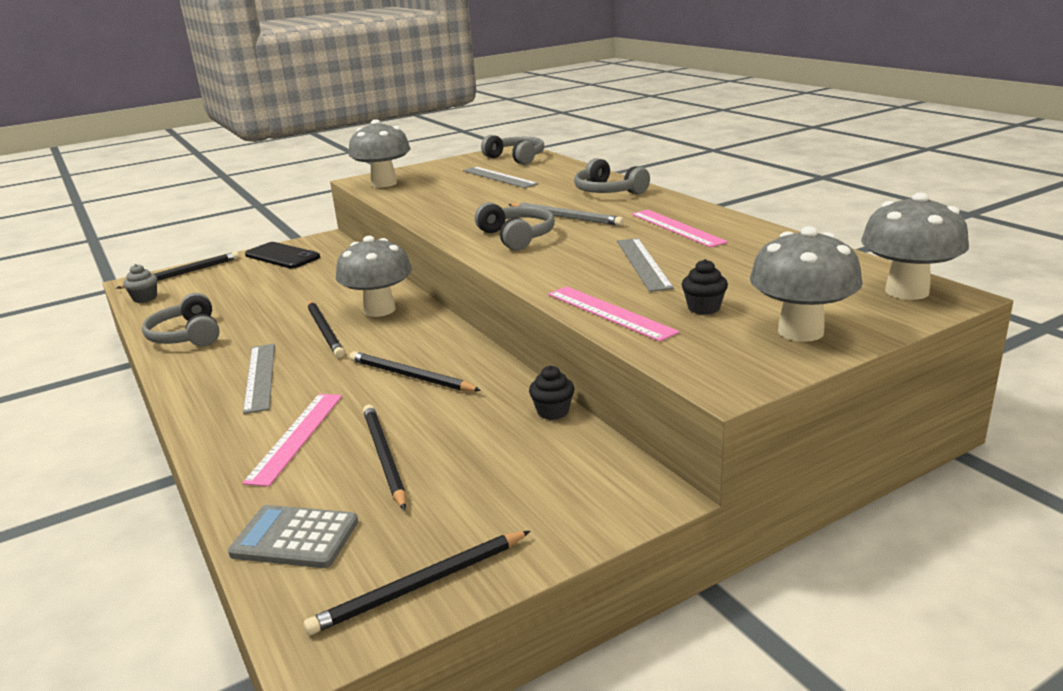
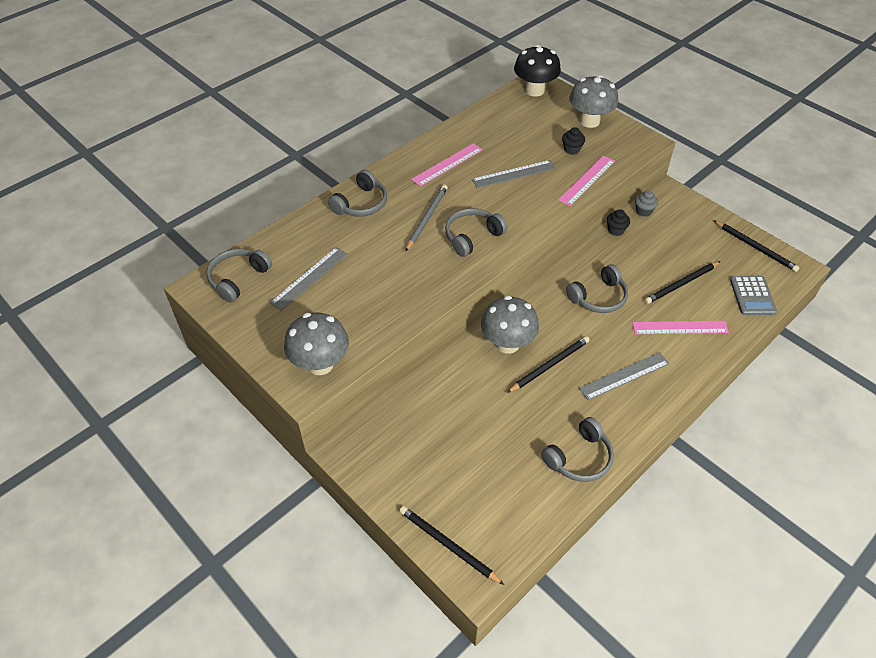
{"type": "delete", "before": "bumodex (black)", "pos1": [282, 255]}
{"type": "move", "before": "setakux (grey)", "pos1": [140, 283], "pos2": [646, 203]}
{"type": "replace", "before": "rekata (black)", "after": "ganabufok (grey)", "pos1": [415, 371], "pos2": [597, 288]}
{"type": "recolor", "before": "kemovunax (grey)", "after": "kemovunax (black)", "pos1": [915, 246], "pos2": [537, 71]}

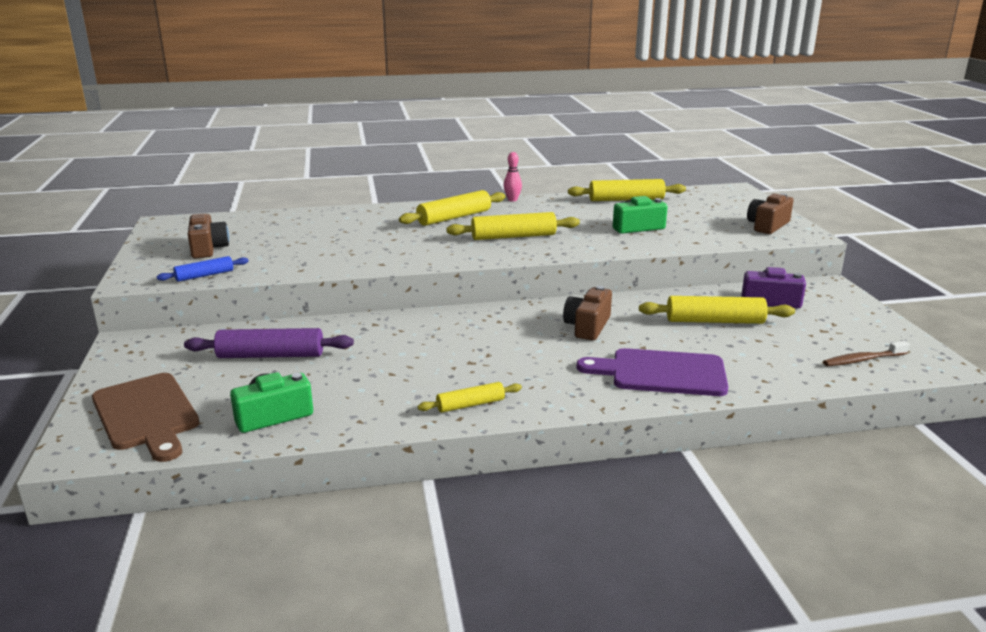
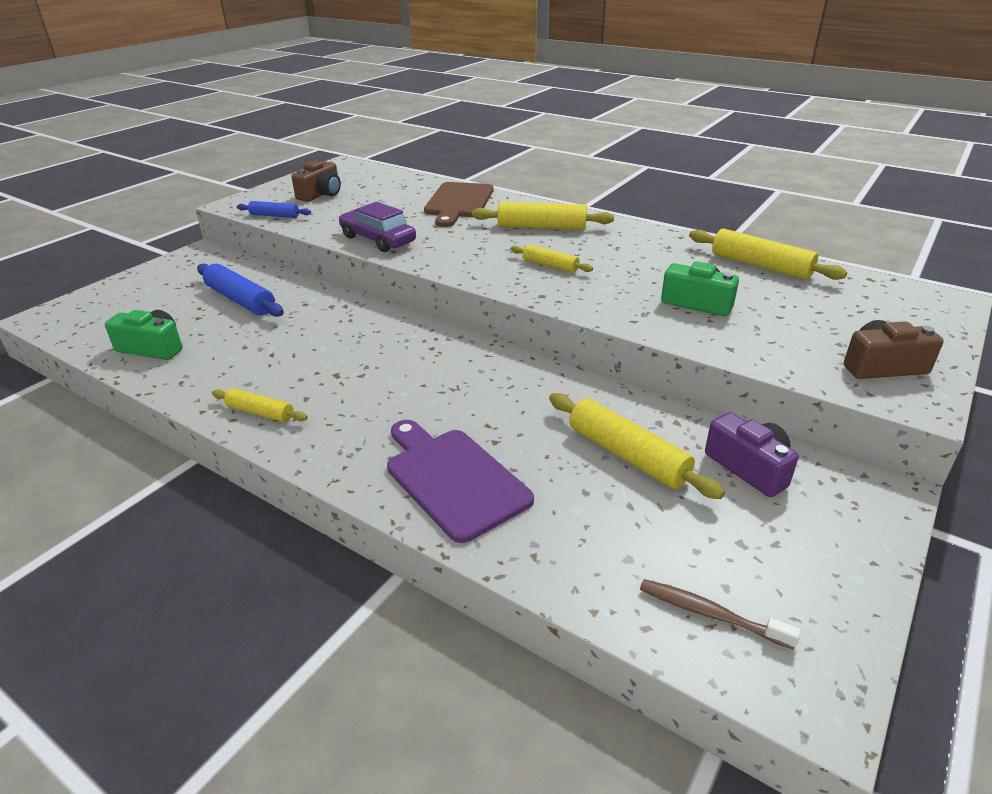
{"type": "delete", "before": "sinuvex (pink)", "pos1": [513, 177]}
{"type": "delete", "before": "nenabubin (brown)", "pos1": [587, 313]}
{"type": "insert", "after": "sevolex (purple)", "pos2": [377, 227]}
{"type": "move", "before": "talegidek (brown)", "pos1": [145, 417], "pos2": [458, 204]}
{"type": "recolor", "before": "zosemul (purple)", "after": "zosemul (blue)", "pos1": [269, 343], "pos2": [240, 290]}
{"type": "resize", "before": "zosemul (yellow)", "pos1": [513, 226], "pos2": [552, 259], "scale": 0.59}

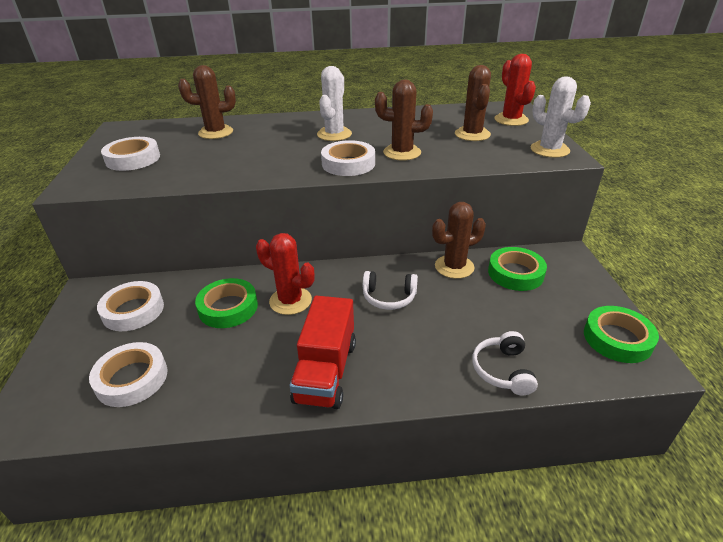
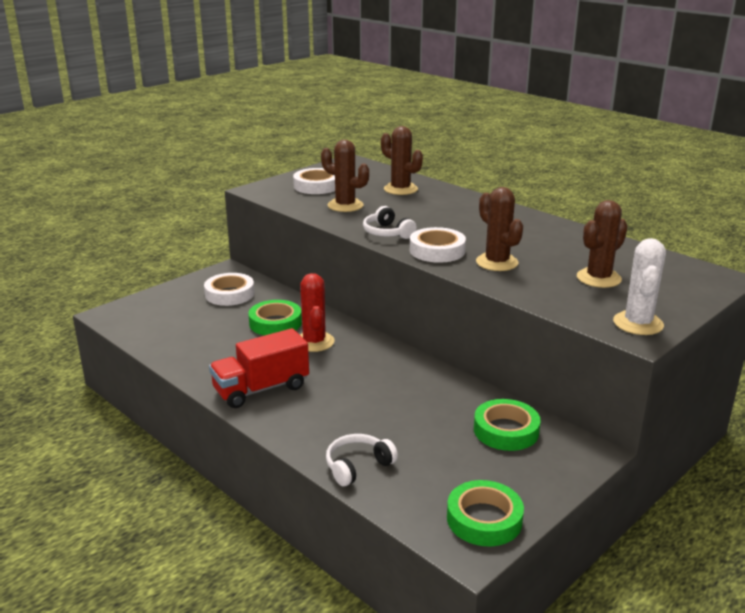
{"type": "delete", "before": "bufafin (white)", "pos1": [128, 374]}
{"type": "delete", "before": "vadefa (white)", "pos1": [334, 103]}
{"type": "delete", "before": "vadefa (red)", "pos1": [515, 90]}
{"type": "move", "before": "ganabufok (white)", "pos1": [390, 290], "pos2": [390, 222]}
{"type": "move", "before": "vadefa (brown)", "pos1": [459, 240], "pos2": [345, 176]}

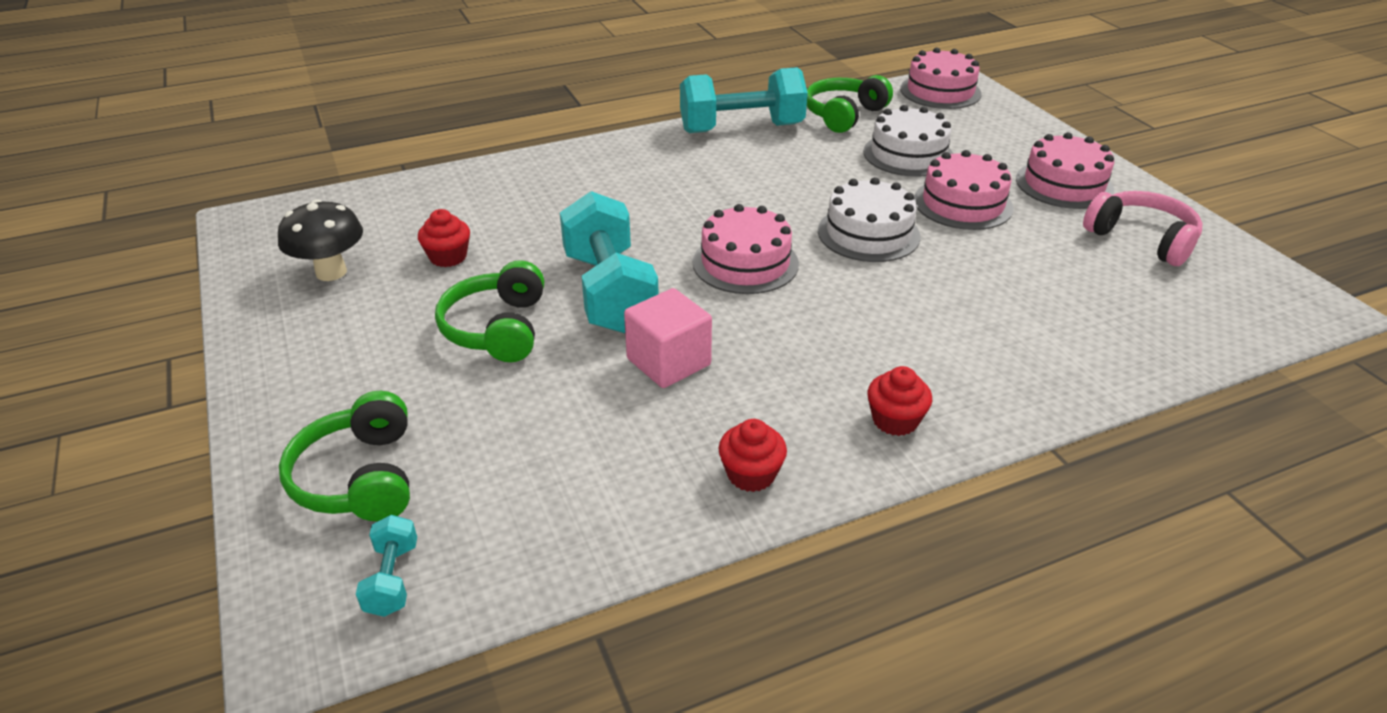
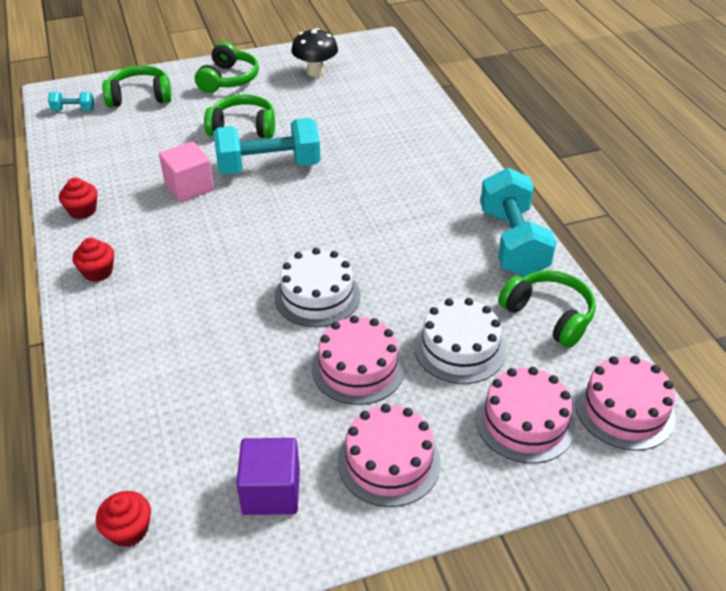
{"type": "insert", "after": "ganabufok (green)", "pos2": [227, 67]}
{"type": "move", "before": "setakux (red)", "pos1": [444, 238], "pos2": [123, 519]}
{"type": "move", "before": "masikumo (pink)", "pos1": [746, 249], "pos2": [525, 415]}
{"type": "replace", "before": "ganabufok (pink)", "after": "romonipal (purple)", "pos1": [1142, 228], "pos2": [268, 476]}

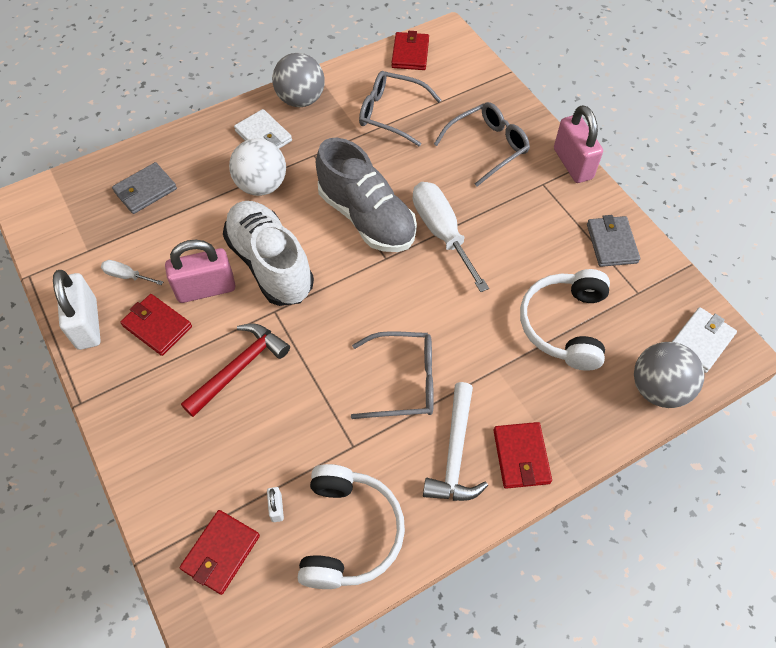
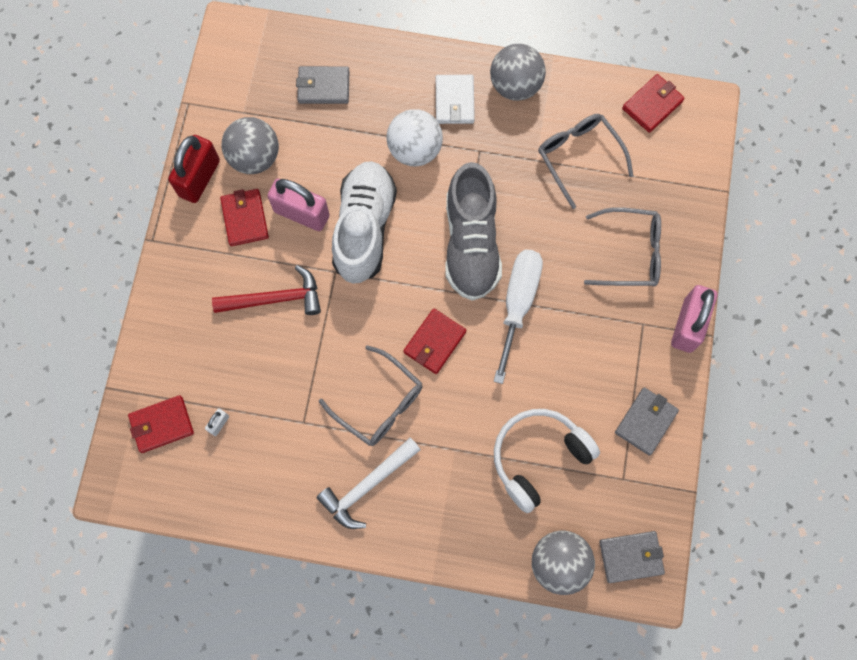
{"type": "delete", "before": "ganabufok (white)", "pos1": [351, 526]}
{"type": "move", "before": "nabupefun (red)", "pos1": [522, 455], "pos2": [435, 341]}
{"type": "replace", "before": "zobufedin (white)", "after": "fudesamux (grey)", "pos1": [132, 272], "pos2": [250, 145]}
{"type": "recolor", "before": "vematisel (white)", "after": "vematisel (red)", "pos1": [77, 310], "pos2": [194, 169]}
{"type": "recolor", "before": "nabupefun (white)", "after": "nabupefun (grey)", "pos1": [704, 340], "pos2": [632, 557]}

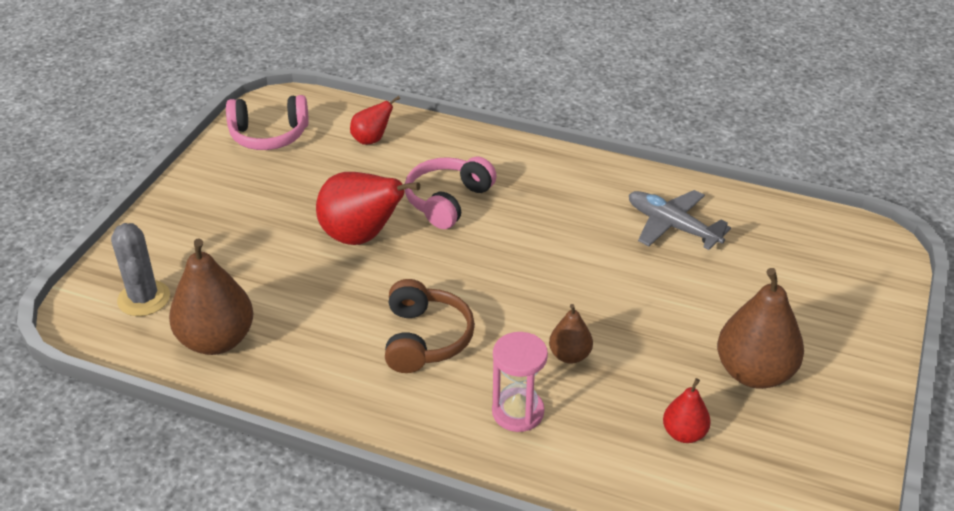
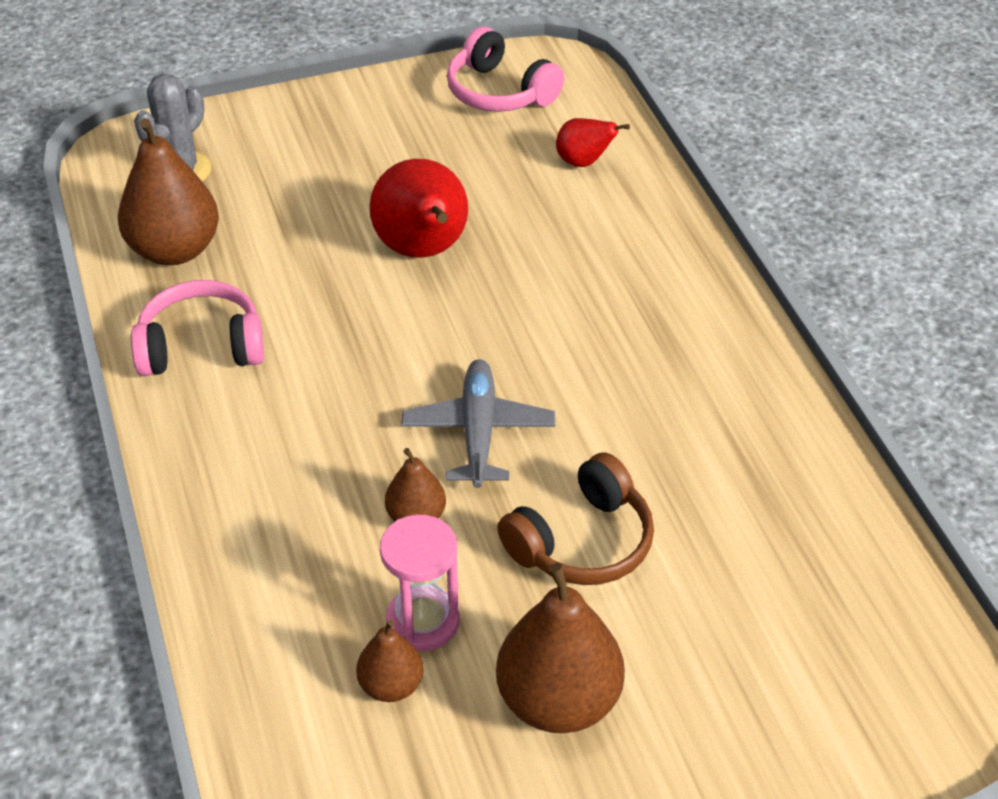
{"type": "move", "before": "ganabufok (brown)", "pos1": [430, 326], "pos2": [575, 518]}
{"type": "move", "before": "ganabufok (pink)", "pos1": [451, 193], "pos2": [197, 328]}
{"type": "move", "before": "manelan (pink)", "pos1": [520, 382], "pos2": [420, 583]}
{"type": "move", "before": "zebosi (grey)", "pos1": [680, 220], "pos2": [478, 423]}
{"type": "recolor", "before": "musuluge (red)", "after": "musuluge (brown)", "pos1": [687, 410], "pos2": [389, 661]}

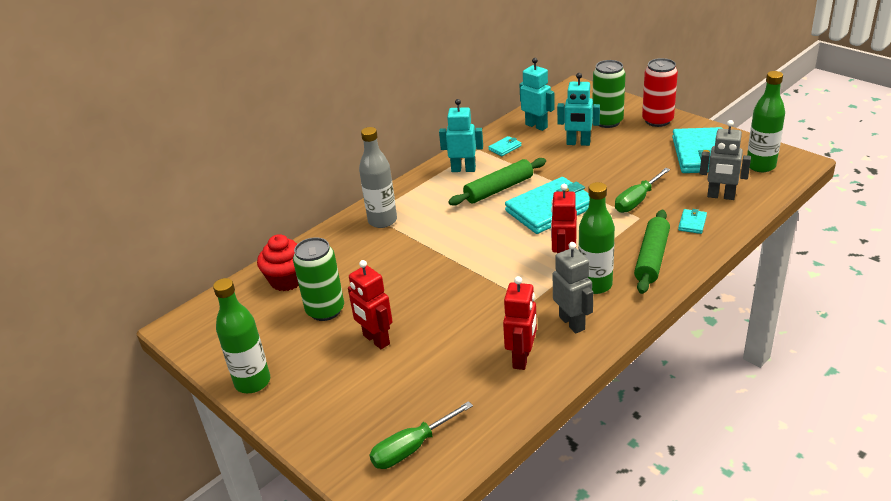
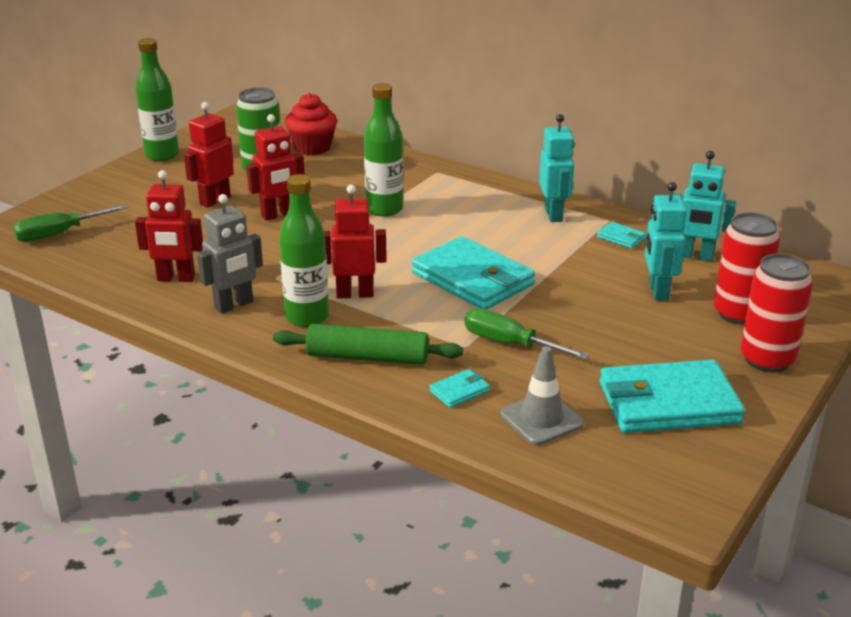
{"type": "delete", "before": "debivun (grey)", "pos1": [378, 177]}
{"type": "delete", "before": "zosemul (green)", "pos1": [497, 182]}
{"type": "insert", "after": "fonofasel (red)", "pos2": [275, 167]}
{"type": "move", "before": "debivun (green)", "pos1": [766, 121], "pos2": [383, 150]}
{"type": "replace", "before": "fonofasel (grey)", "after": "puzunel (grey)", "pos1": [725, 160], "pos2": [542, 395]}
{"type": "recolor", "before": "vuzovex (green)", "after": "vuzovex (red)", "pos1": [609, 94], "pos2": [747, 268]}
{"type": "rotate", "before": "zobufedin (green)", "pos1": [421, 435], "pos2": [70, 223], "turn": -75}
{"type": "rotate", "before": "fonofasel (turquoise)", "pos1": [537, 94], "pos2": [704, 206], "turn": 75}
{"type": "rotate", "before": "nabupefun (turquoise)", "pos1": [692, 221], "pos2": [459, 388], "turn": -45}

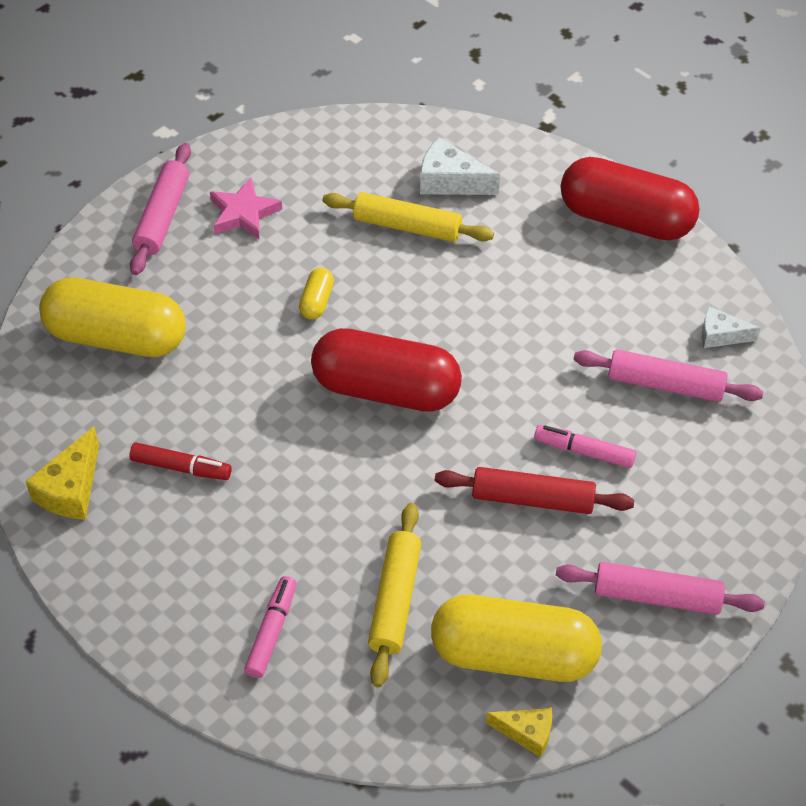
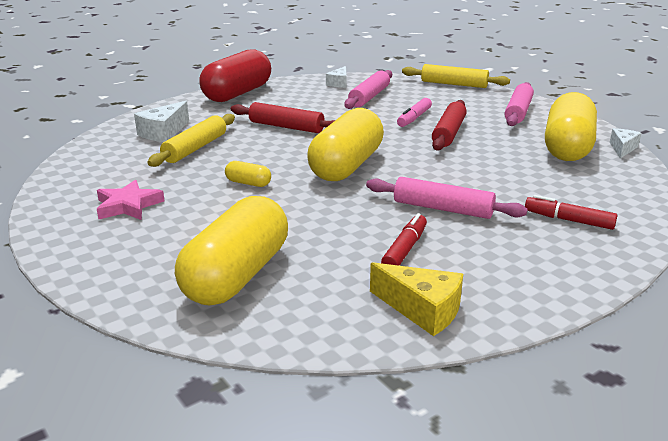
{"type": "insert", "after": "zosemul (red)", "pos2": [283, 117]}
{"type": "move", "before": "zosemul (pink)", "pos1": [160, 209], "pos2": [447, 198]}
{"type": "move", "before": "zosemul (yellow)", "pos1": [394, 595], "pos2": [456, 76]}
{"type": "recolor", "before": "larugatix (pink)", "after": "larugatix (red)", "pos1": [270, 627], "pos2": [571, 212]}
{"type": "recolor", "before": "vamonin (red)", "after": "vamonin (yellow)", "pos1": [386, 370], "pos2": [345, 144]}
{"type": "recolor", "before": "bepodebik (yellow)", "after": "bepodebik (white)", "pos1": [519, 732], "pos2": [625, 143]}

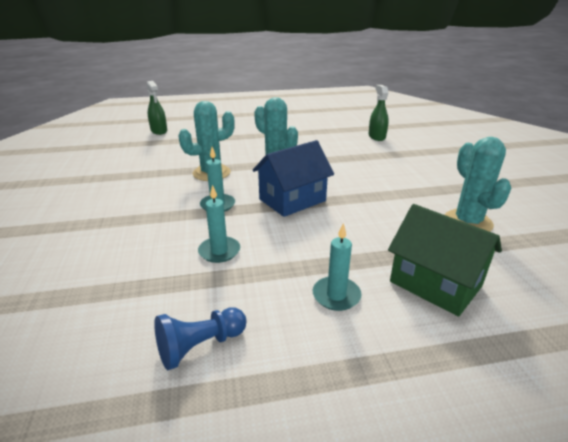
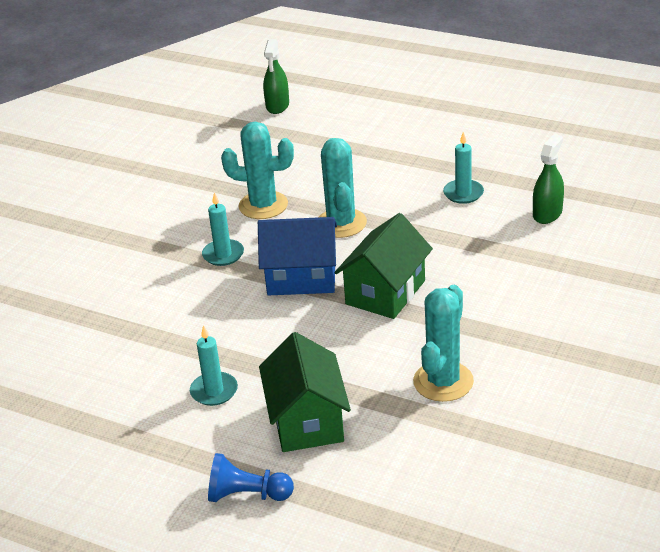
{"type": "insert", "after": "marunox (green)", "pos2": [384, 266]}
{"type": "move", "before": "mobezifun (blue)", "pos1": [200, 339], "pos2": [251, 477]}
{"type": "move", "before": "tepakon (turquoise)", "pos1": [219, 224], "pos2": [463, 168]}

